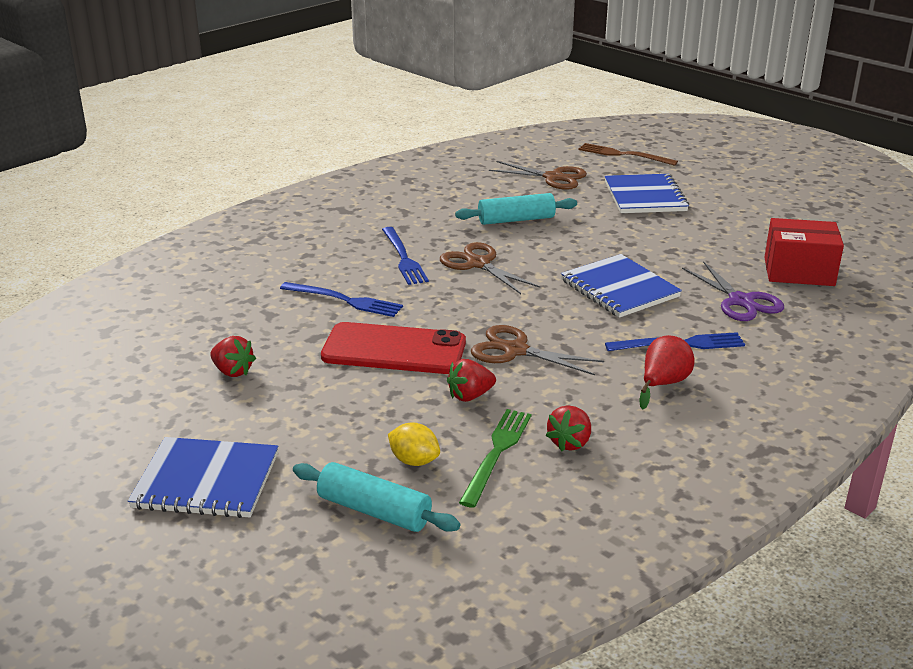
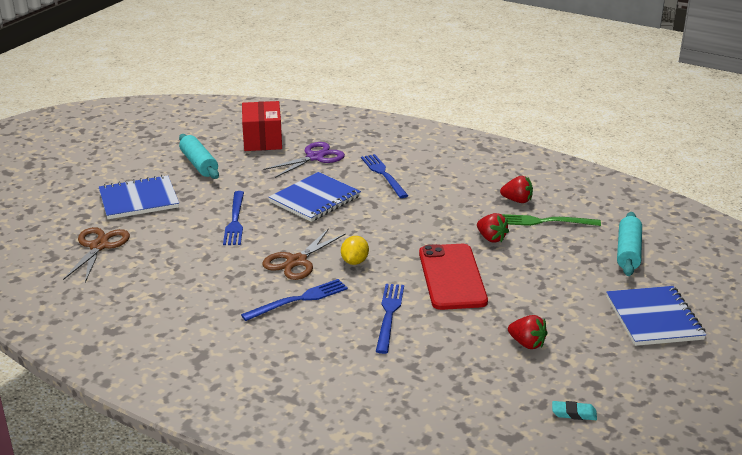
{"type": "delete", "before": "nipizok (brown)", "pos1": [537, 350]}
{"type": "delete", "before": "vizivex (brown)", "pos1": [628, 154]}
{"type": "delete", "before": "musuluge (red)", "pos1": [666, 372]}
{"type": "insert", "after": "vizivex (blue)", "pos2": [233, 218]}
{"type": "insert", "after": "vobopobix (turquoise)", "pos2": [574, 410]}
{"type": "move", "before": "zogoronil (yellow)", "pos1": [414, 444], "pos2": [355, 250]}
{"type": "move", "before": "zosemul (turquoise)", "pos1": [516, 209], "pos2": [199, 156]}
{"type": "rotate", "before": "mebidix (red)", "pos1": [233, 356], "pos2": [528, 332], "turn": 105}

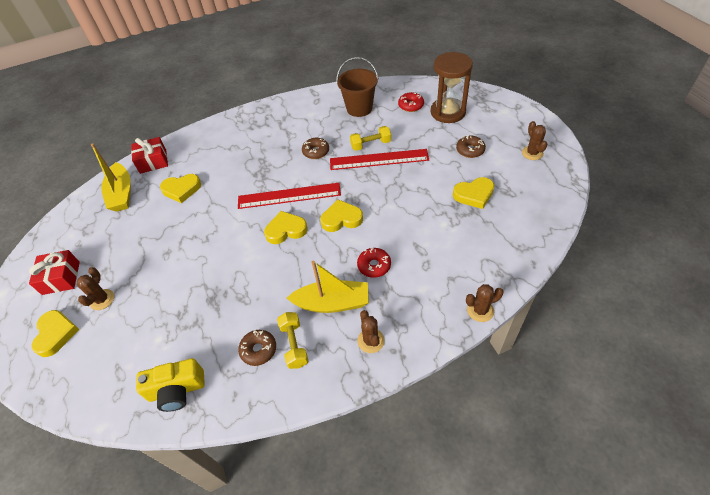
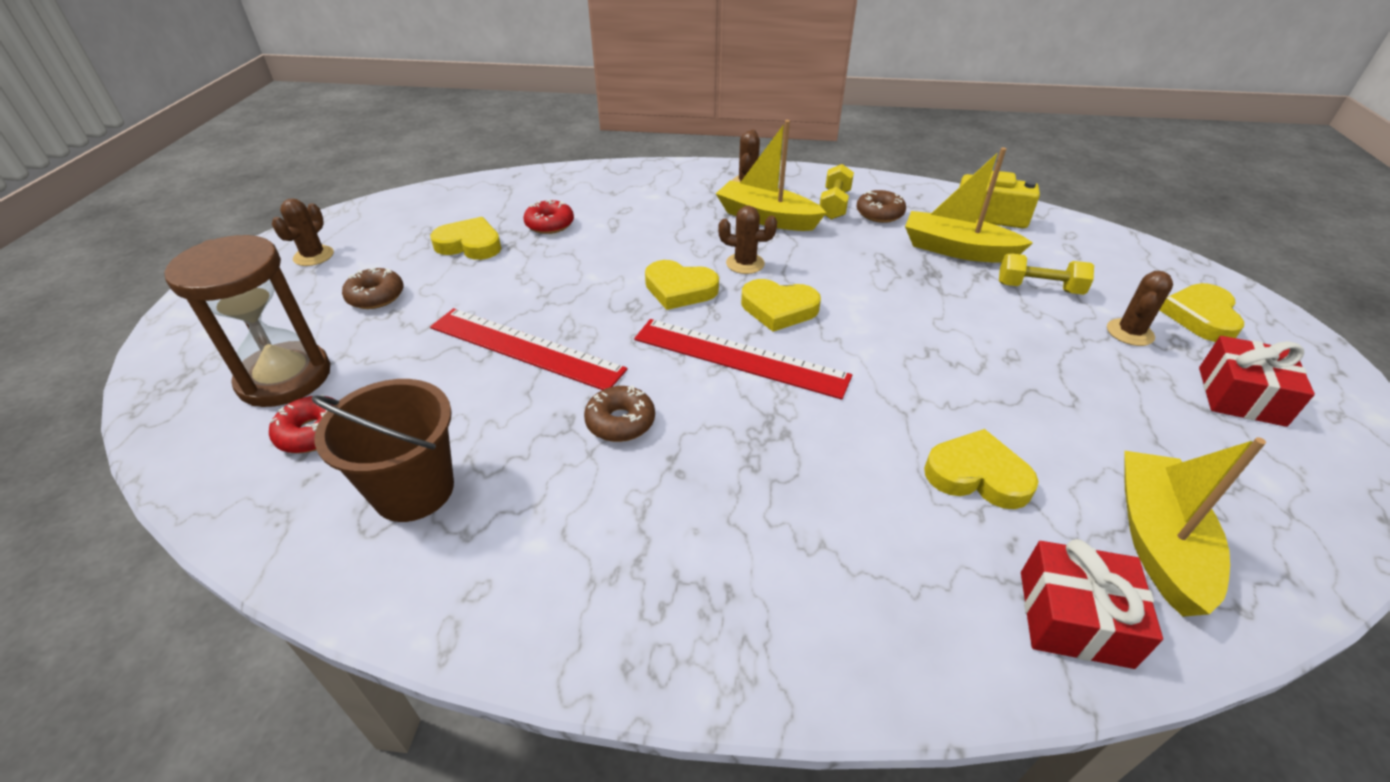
{"type": "insert", "after": "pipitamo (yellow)", "pos2": [969, 205]}
{"type": "move", "before": "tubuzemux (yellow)", "pos1": [370, 138], "pos2": [1046, 274]}
{"type": "move", "before": "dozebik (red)", "pos1": [374, 263], "pos2": [549, 217]}
{"type": "move", "before": "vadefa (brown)", "pos1": [485, 303], "pos2": [747, 240]}

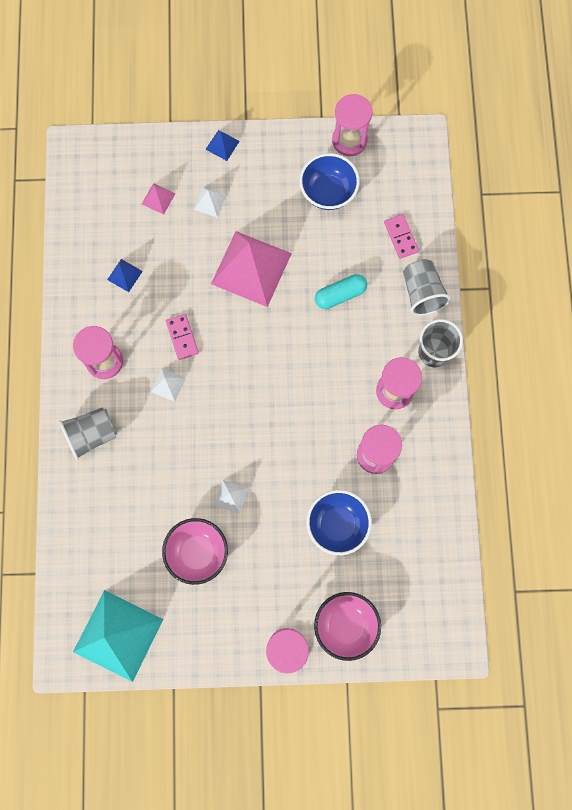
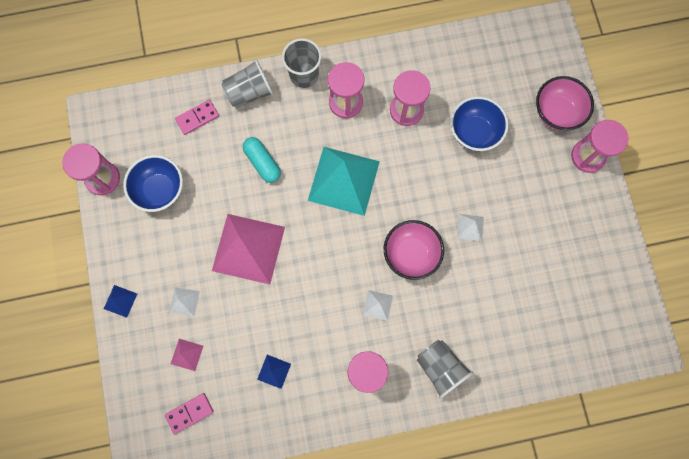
{"type": "move", "before": "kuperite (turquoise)", "pos1": [118, 636], "pos2": [344, 181]}
{"type": "move", "before": "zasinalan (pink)", "pos1": [195, 551], "pos2": [414, 250]}
{"type": "move", "before": "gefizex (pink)", "pos1": [182, 337], "pos2": [189, 413]}

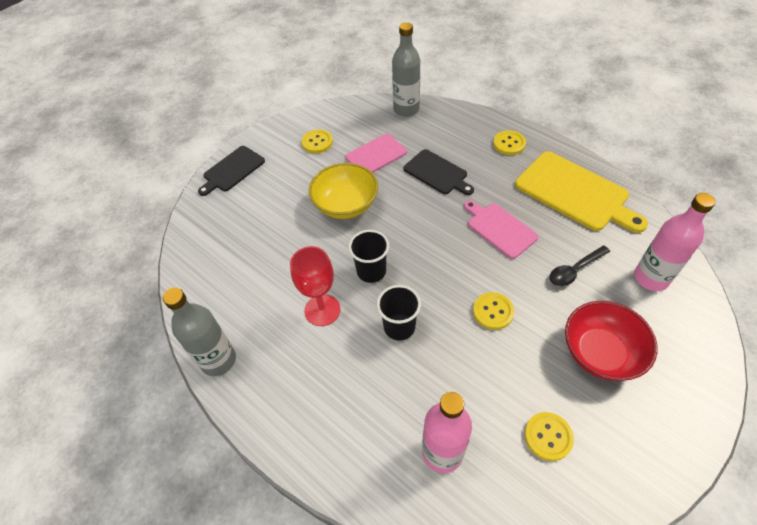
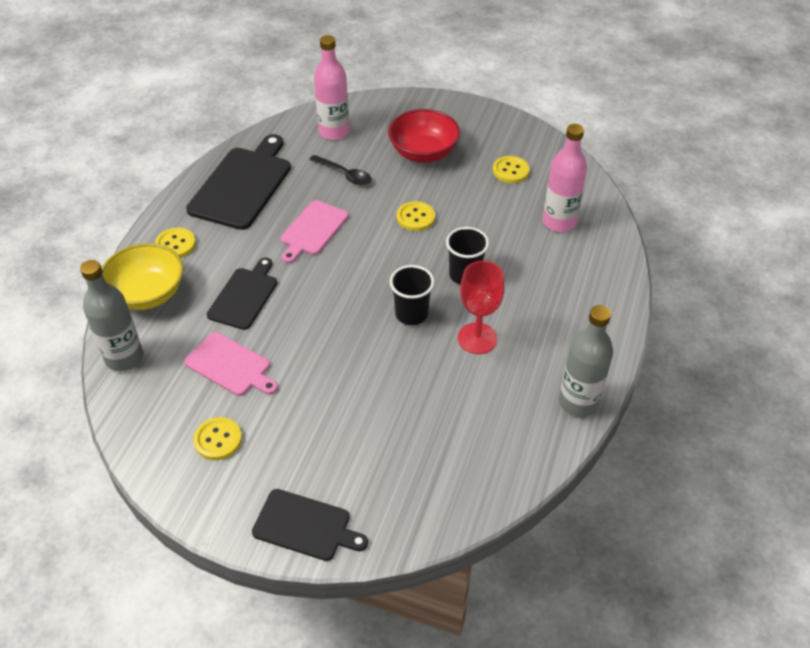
{"type": "move", "before": "zasinalan (yellow)", "pos1": [343, 191], "pos2": [143, 276]}
{"type": "recolor", "before": "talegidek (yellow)", "after": "talegidek (black)", "pos1": [581, 192], "pos2": [238, 182]}

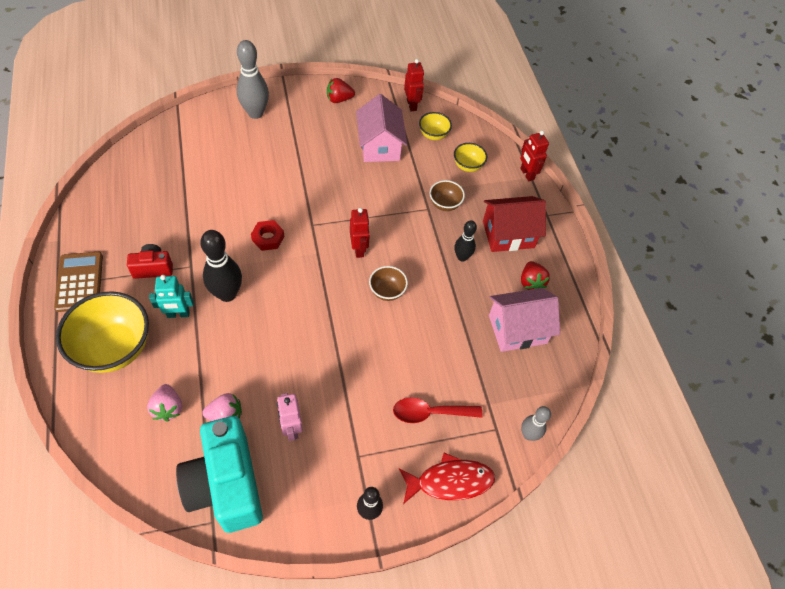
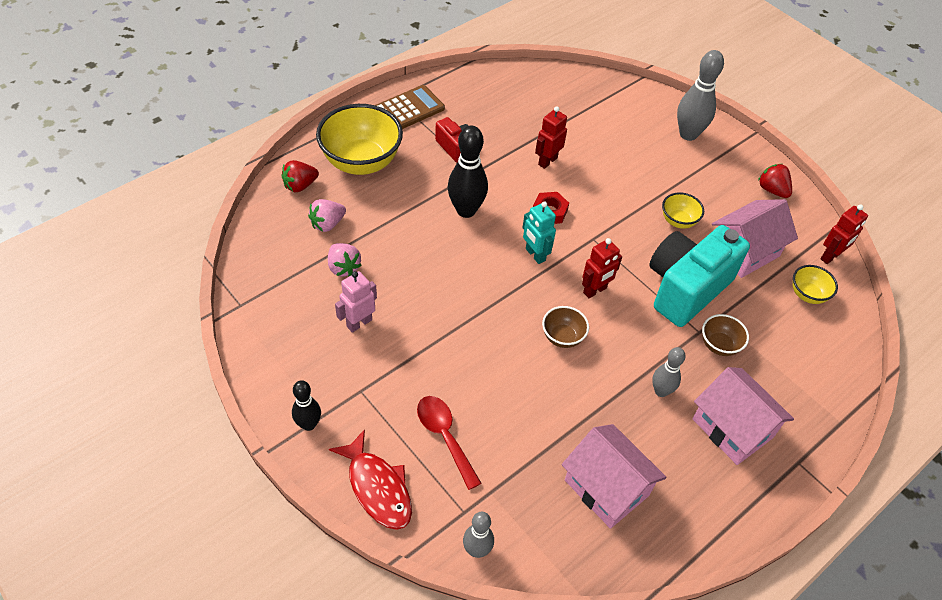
{"type": "move", "before": "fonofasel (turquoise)", "pos1": [171, 296], "pos2": [539, 232]}
{"type": "move", "before": "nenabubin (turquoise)", "pos1": [219, 474], "pos2": [699, 276]}
{"type": "move", "before": "zasinalan (yellow)", "pos1": [470, 157], "pos2": [683, 210]}
{"type": "move", "before": "fonofasel (red)", "pos1": [534, 156], "pos2": [551, 137]}
{"type": "move", "before": "mebidix (red)", "pos1": [535, 275], "pos2": [300, 176]}
{"type": "recolor", "before": "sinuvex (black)", "after": "sinuvex (grey)", "pos1": [466, 241], "pos2": [669, 372]}
{"type": "recolor", "before": "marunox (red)", "after": "marunox (pink)", "pos1": [514, 224], "pos2": [743, 416]}

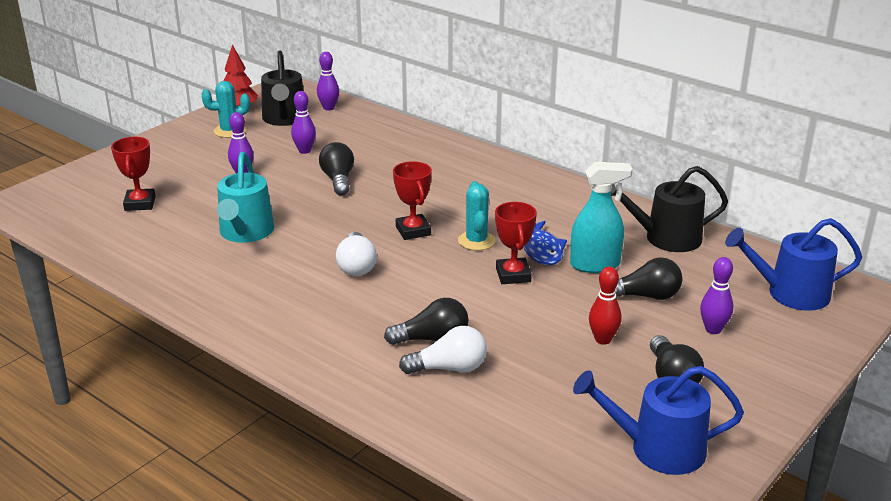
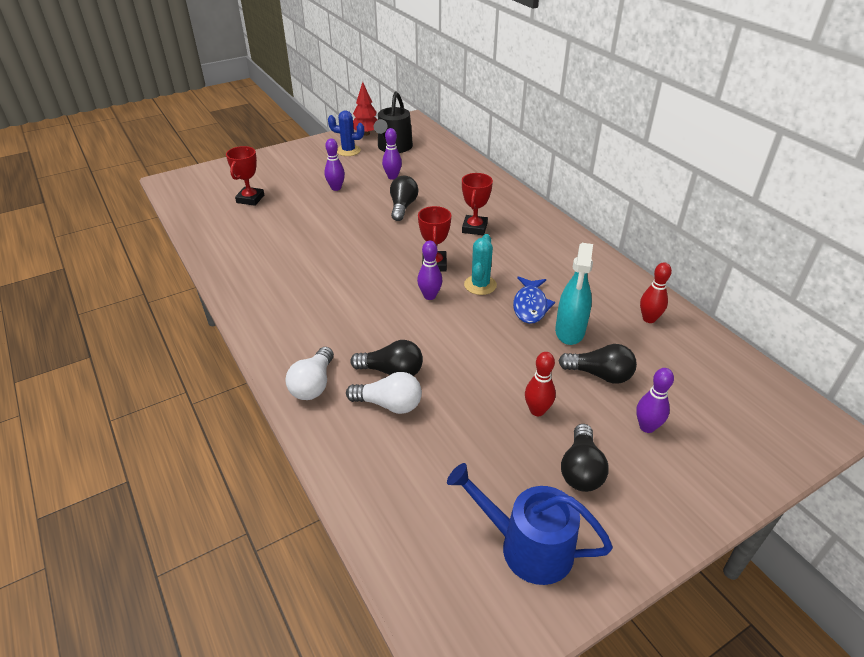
{"type": "delete", "before": "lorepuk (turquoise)", "pos1": [245, 197]}
{"type": "delete", "before": "lorepuk (blue)", "pos1": [793, 264]}
{"type": "move", "before": "sinuvex (purple)", "pos1": [328, 81], "pos2": [429, 270]}
{"type": "move", "before": "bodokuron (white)", "pos1": [356, 254], "pos2": [310, 373]}
{"type": "move", "before": "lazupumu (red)", "pos1": [516, 243], "pos2": [477, 204]}
{"type": "replace", "before": "lorepuk (black)", "after": "sinuvex (red)", "pos1": [669, 209], "pos2": [656, 292]}
{"type": "recolor", "before": "vadefa (turquoise)", "after": "vadefa (blue)", "pos1": [226, 109], "pos2": [346, 133]}
{"type": "rotate", "before": "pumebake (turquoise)", "pos1": [601, 217], "pos2": [574, 294], "turn": 90}

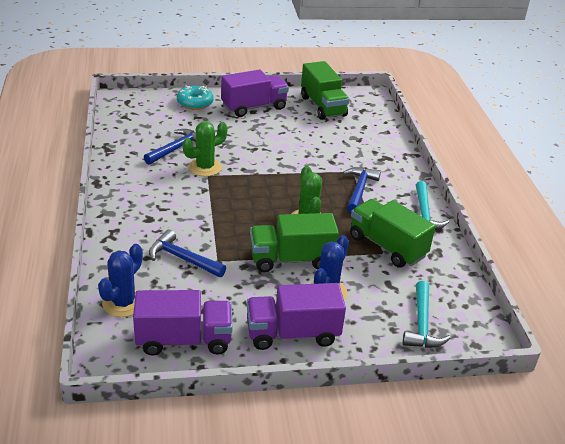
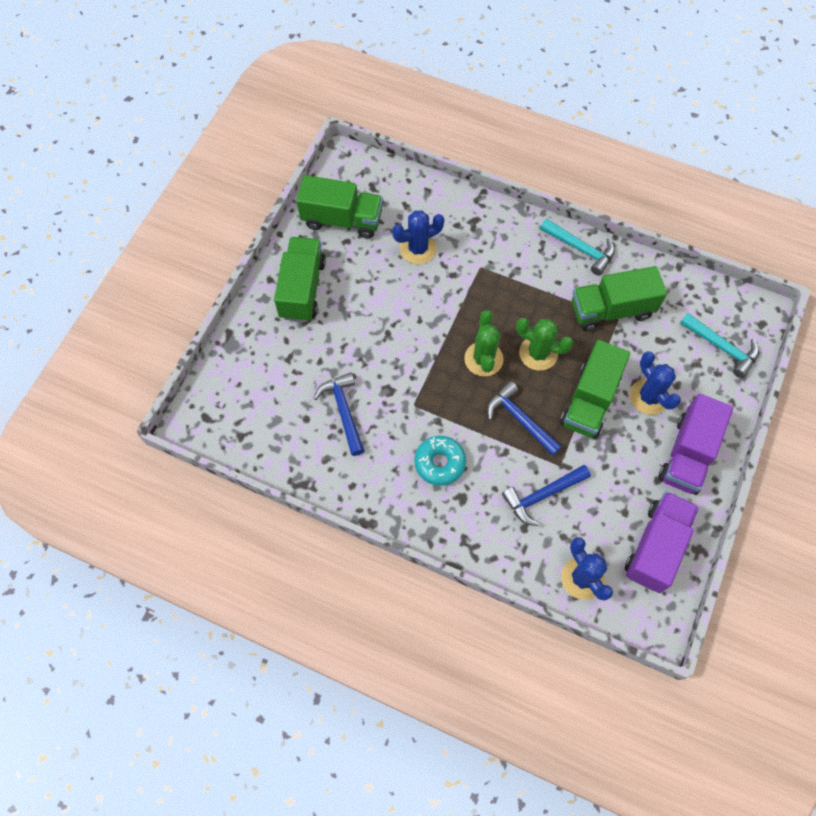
{"type": "insert", "after": "vadefa (blue)", "pos2": [418, 237]}
{"type": "move", "before": "dozebik (turquoise)", "pos1": [195, 97], "pos2": [440, 461]}
{"type": "move", "before": "vadefa (green)", "pos1": [205, 148], "pos2": [484, 343]}
{"type": "move", "before": "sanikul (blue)", "pos1": [362, 190], "pos2": [524, 418]}
{"type": "recolor", "before": "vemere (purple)", "after": "vemere (green)", "pos1": [255, 93], "pos2": [300, 279]}

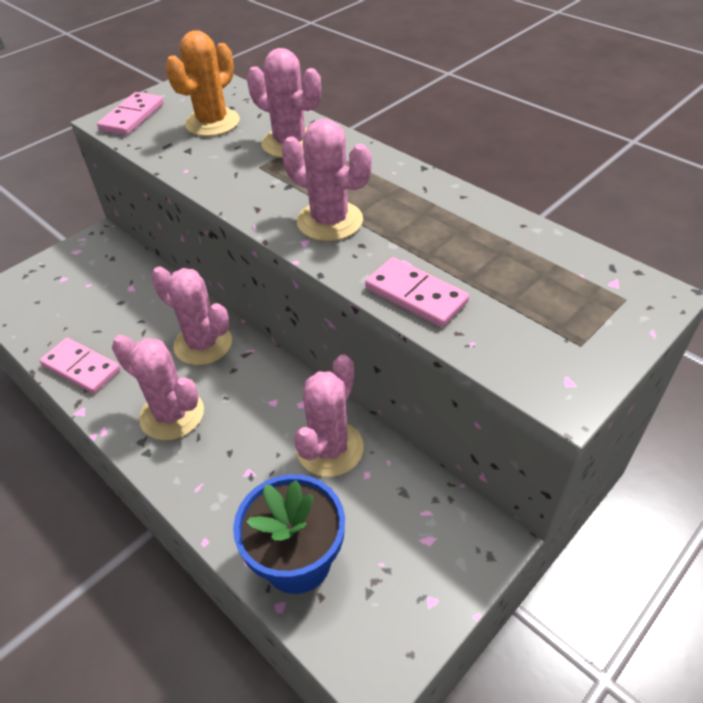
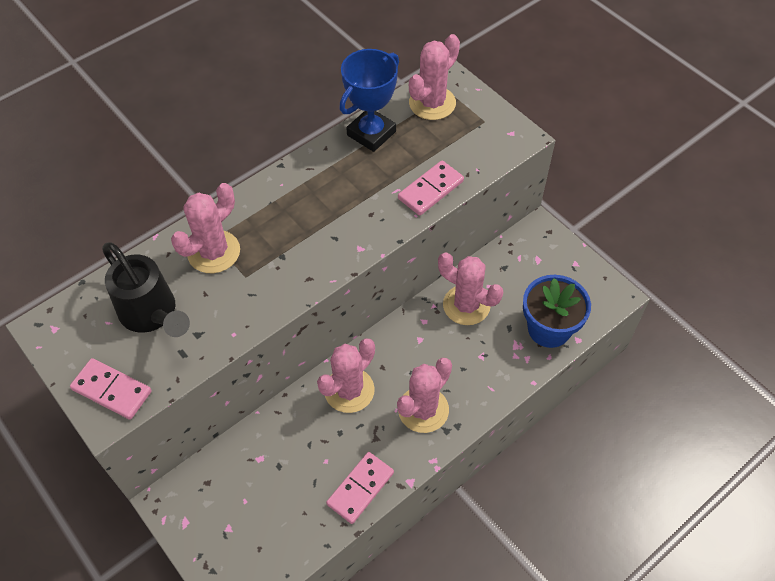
{"type": "insert", "after": "lazupumu (blue)", "pos2": [369, 100]}
{"type": "move", "before": "vadefa (pink)", "pos1": [326, 180], "pos2": [434, 77]}
{"type": "replace", "before": "vadefa (orange)", "after": "lorepuk (black)", "pos1": [202, 83], "pos2": [146, 289]}

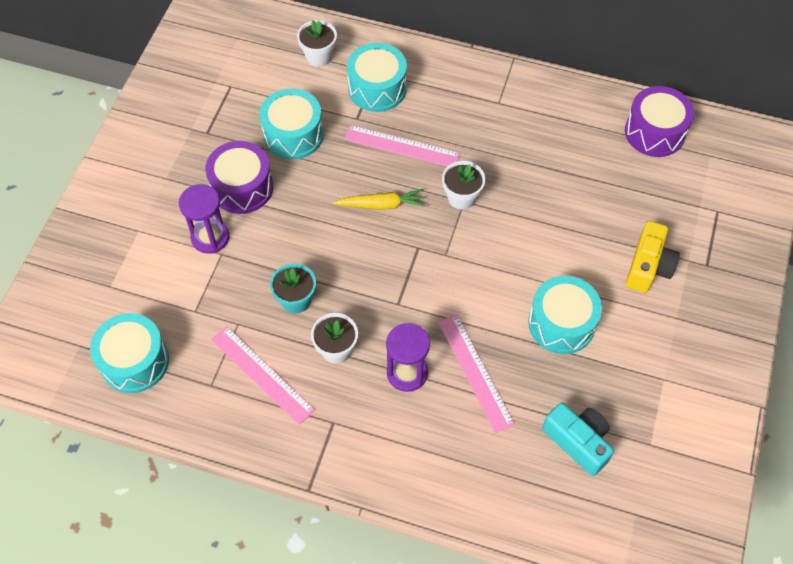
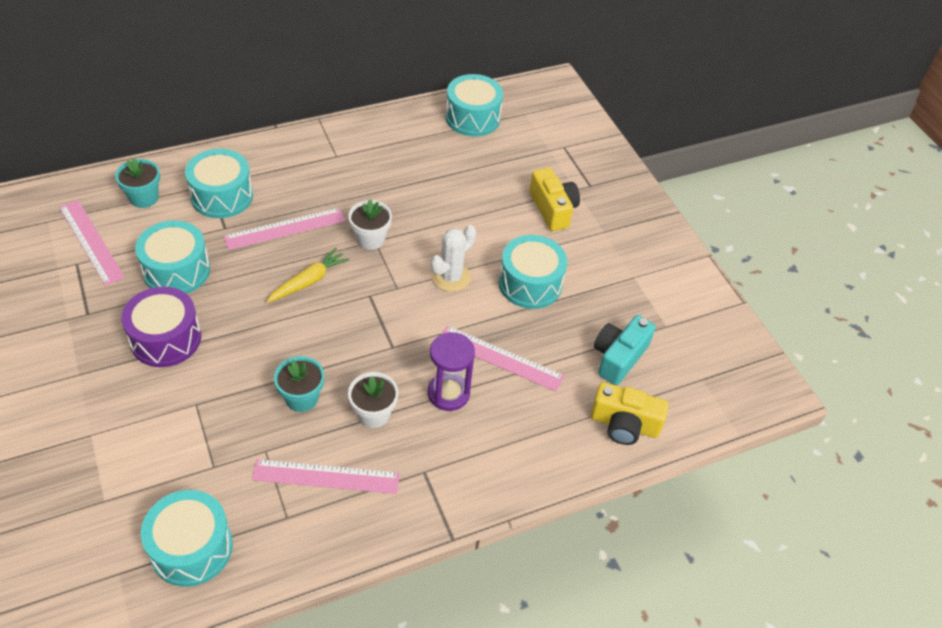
{"type": "delete", "before": "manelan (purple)", "pos1": [204, 219]}
{"type": "insert", "after": "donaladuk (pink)", "pos2": [92, 243]}
{"type": "insert", "after": "vadefa (white)", "pos2": [453, 258]}
{"type": "insert", "after": "nenabubin (yellow)", "pos2": [629, 413]}
{"type": "recolor", "before": "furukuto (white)", "after": "furukuto (turquoise)", "pos1": [317, 43], "pos2": [137, 183]}
{"type": "recolor", "before": "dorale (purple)", "after": "dorale (turquoise)", "pos1": [659, 121], "pos2": [474, 105]}
{"type": "rotate", "before": "nenabubin (turquoise)", "pos1": [578, 439], "pos2": [625, 350], "turn": -60}

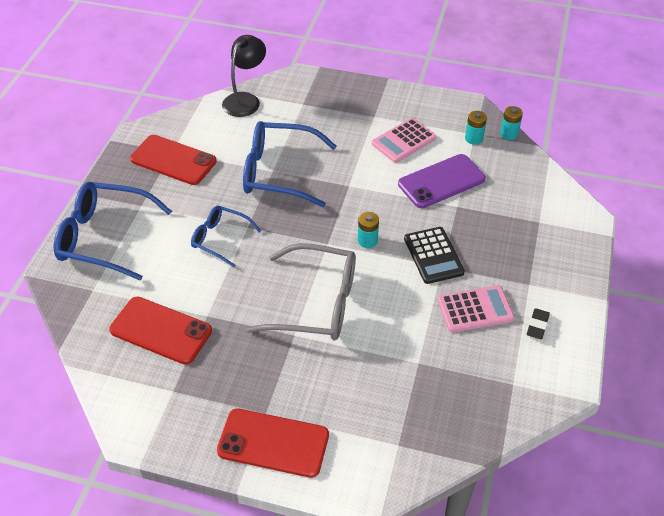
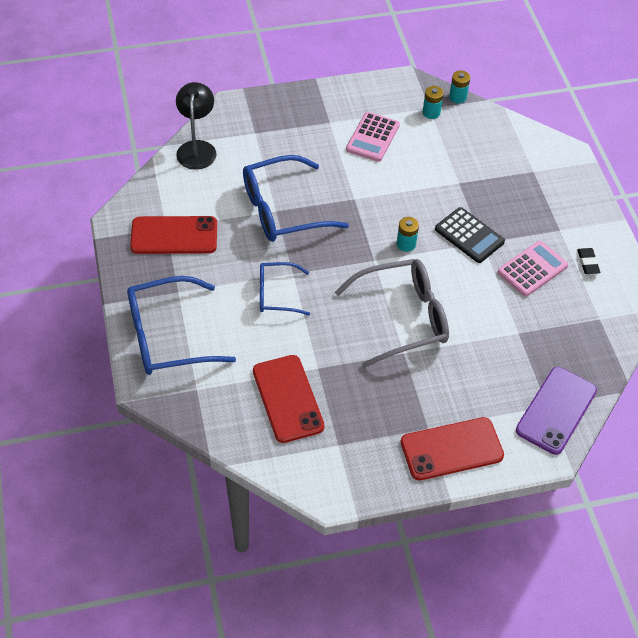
{"type": "move", "before": "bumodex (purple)", "pos1": [442, 181], "pos2": [556, 411]}
{"type": "rotate", "before": "bumodex (red)", "pos1": [160, 331], "pos2": [289, 399], "turn": 75}

